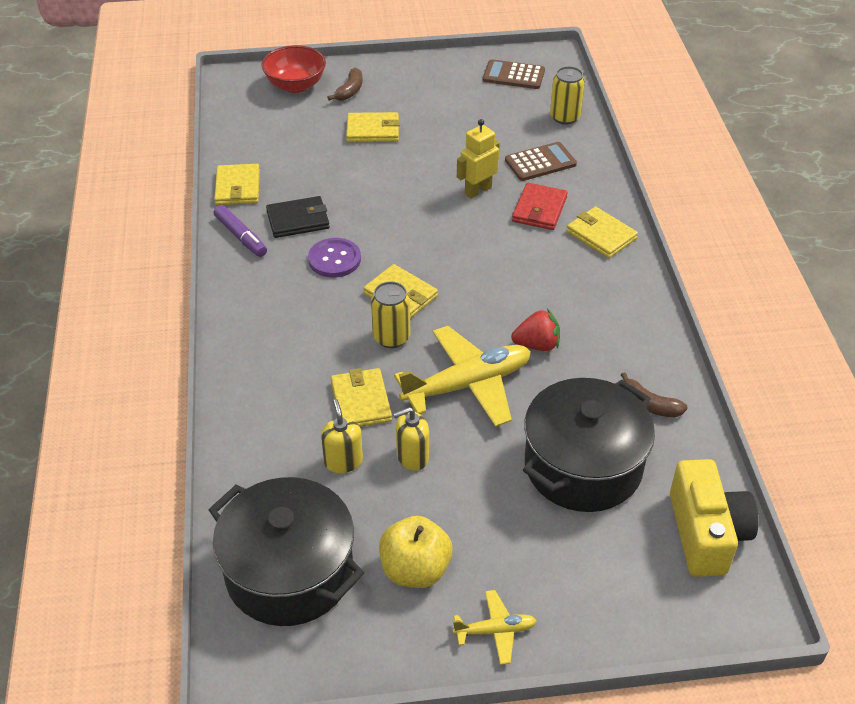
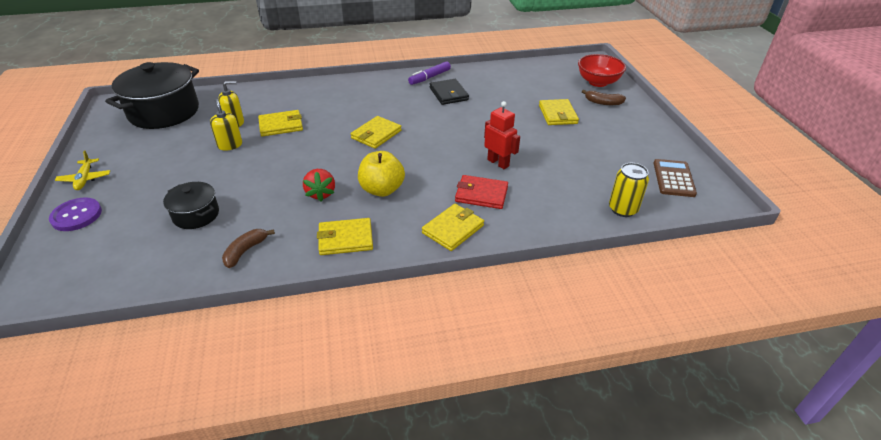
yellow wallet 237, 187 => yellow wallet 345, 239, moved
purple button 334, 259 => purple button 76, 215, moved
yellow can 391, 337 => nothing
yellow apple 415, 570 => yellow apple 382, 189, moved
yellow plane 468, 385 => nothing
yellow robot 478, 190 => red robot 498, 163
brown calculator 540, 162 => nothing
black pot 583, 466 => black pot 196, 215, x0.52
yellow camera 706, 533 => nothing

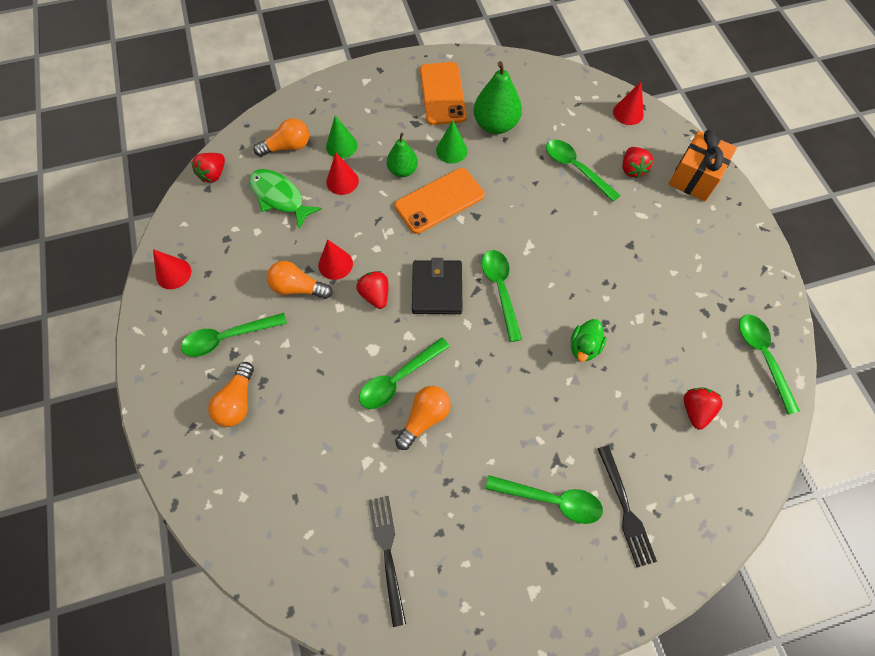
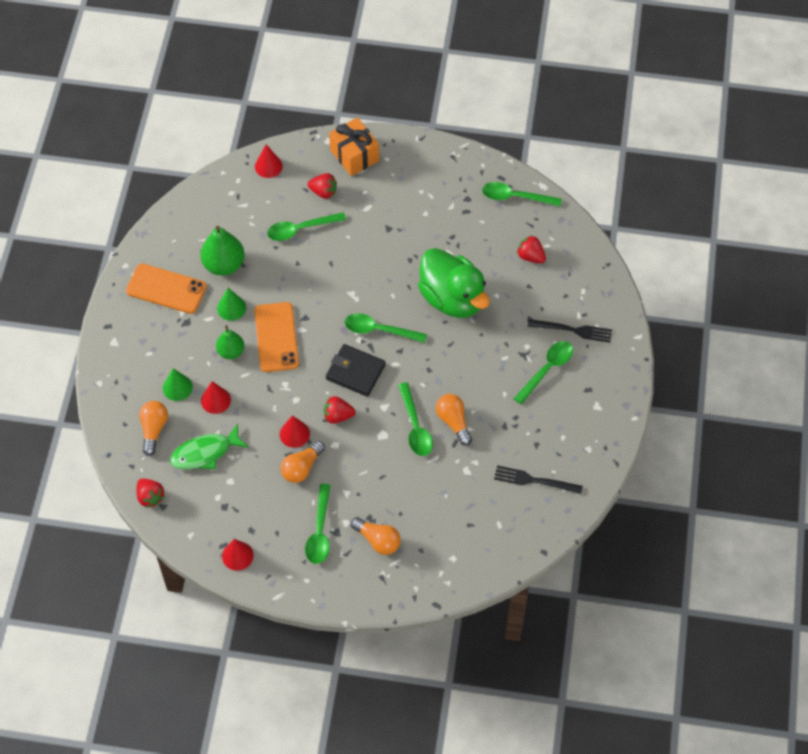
green duck 584, 347 => green duck 452, 298, x2.28

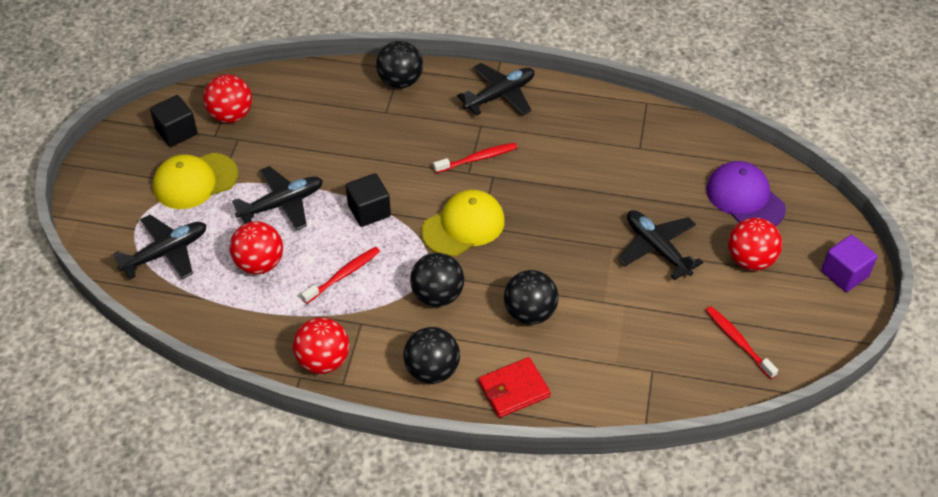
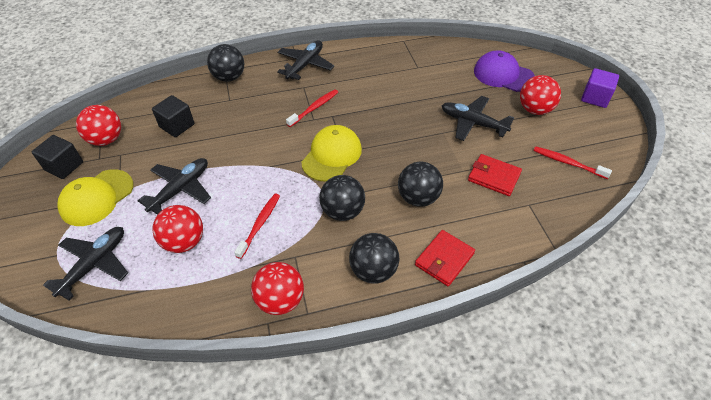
black cube 369, 211 => black cube 177, 126, moved
nothing => red wallet 494, 177

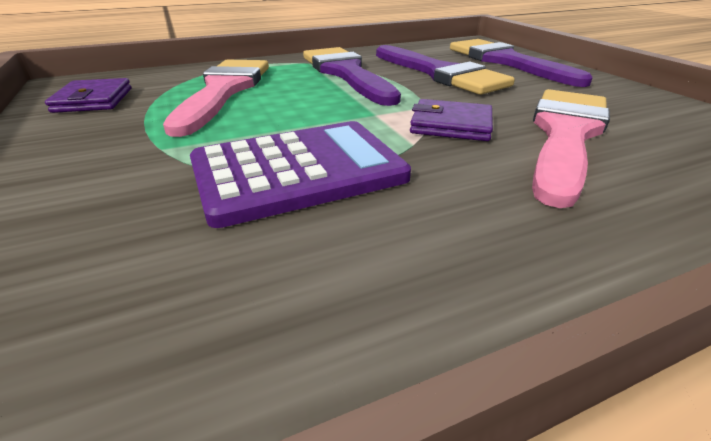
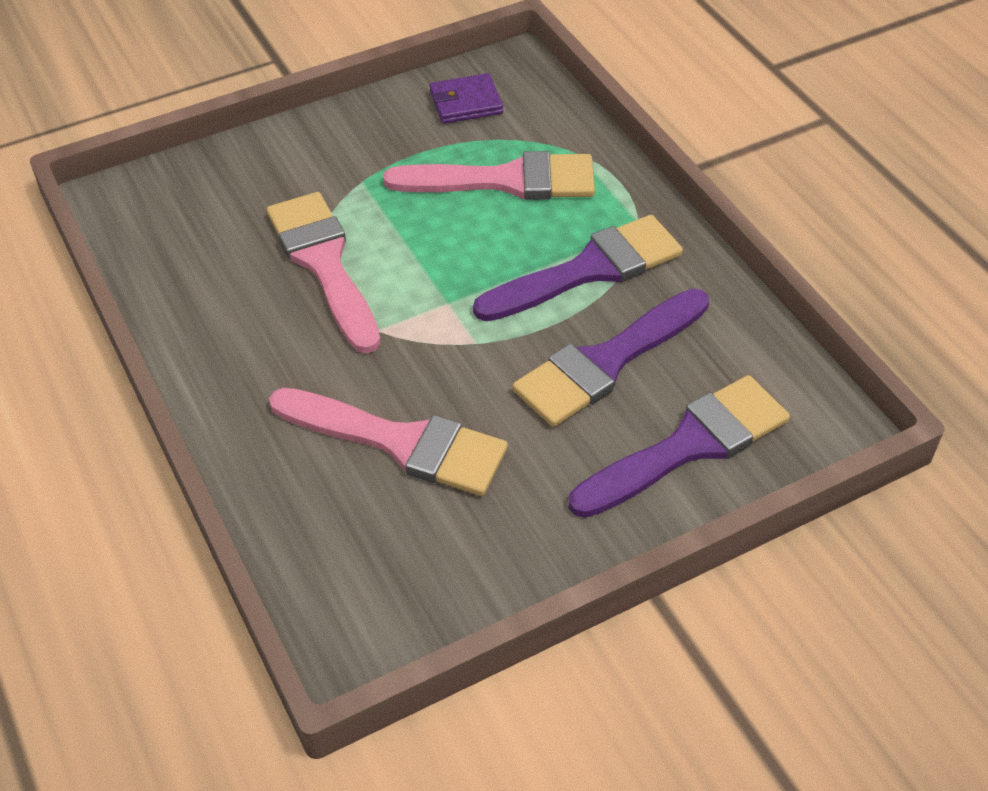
purple calculator 298, 171 => pink brush 324, 264
purple wallet 451, 125 => nothing

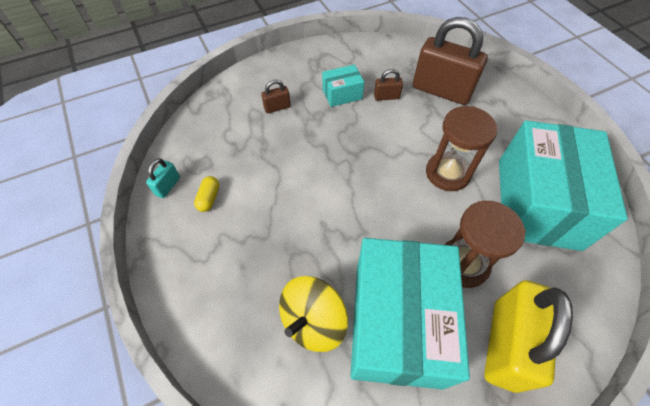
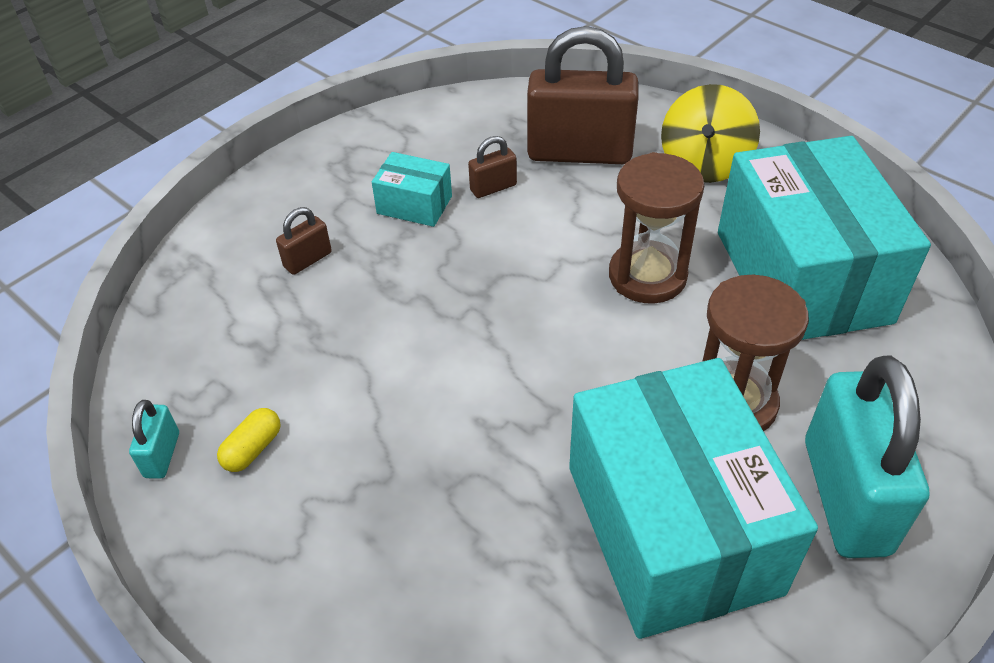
yellow capsule 209, 198 => yellow capsule 253, 449, 45 degrees clockwise
yellow spinning top 313, 321 => yellow spinning top 704, 163, moved
turquoise box 342, 94 => turquoise box 414, 205, 60 degrees clockwise
yellow padlock 504, 344 => turquoise padlock 845, 496

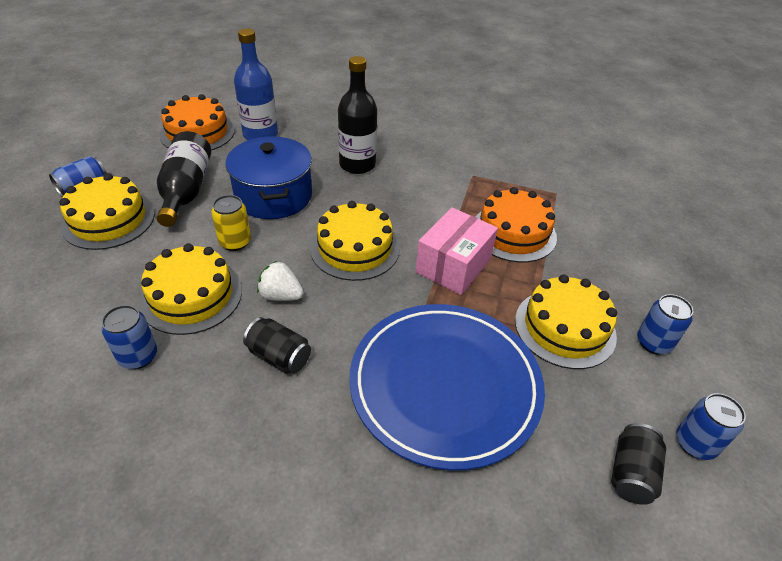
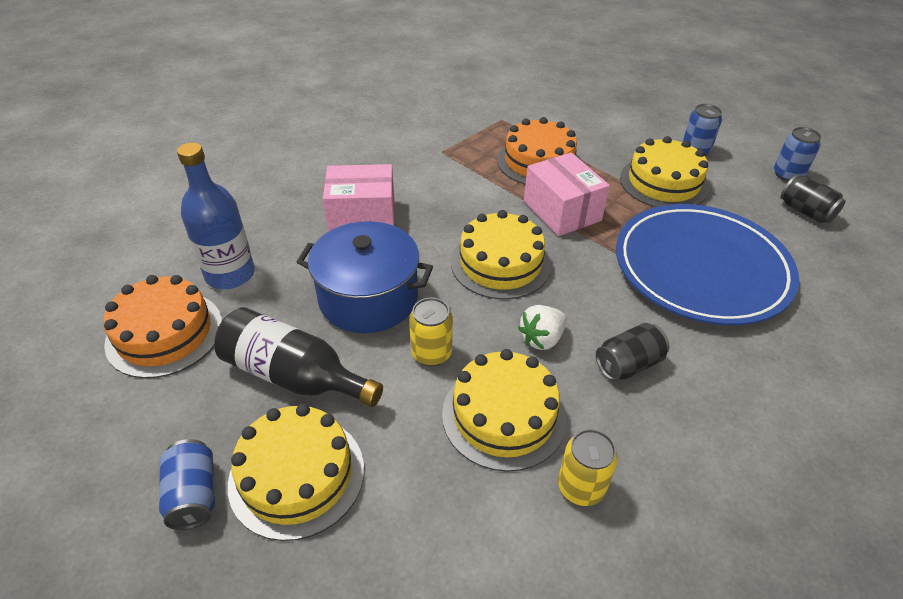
blue can 138, 356 => yellow can 581, 487
black bottle 357, 164 => pink box 362, 216

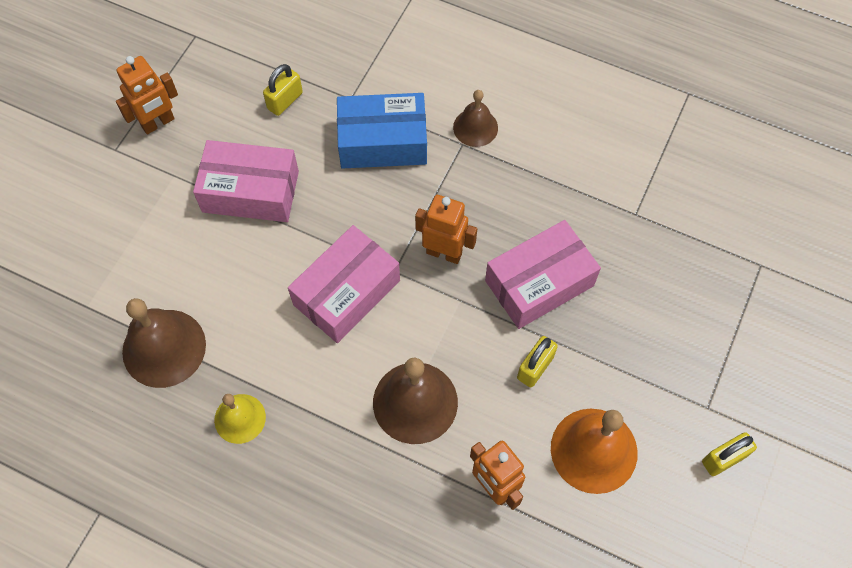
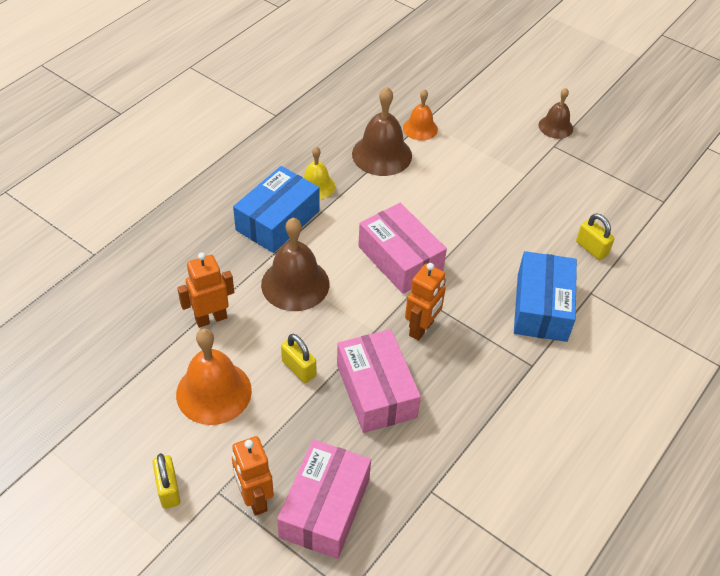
orange robot 158, 123 => orange robot 255, 499, moved
pink box 250, 191 => pink box 325, 508, moved
brown bell 475, 127 => brown bell 555, 127, moved
nothing => blue box 278, 220
nothing => orange bell 420, 128

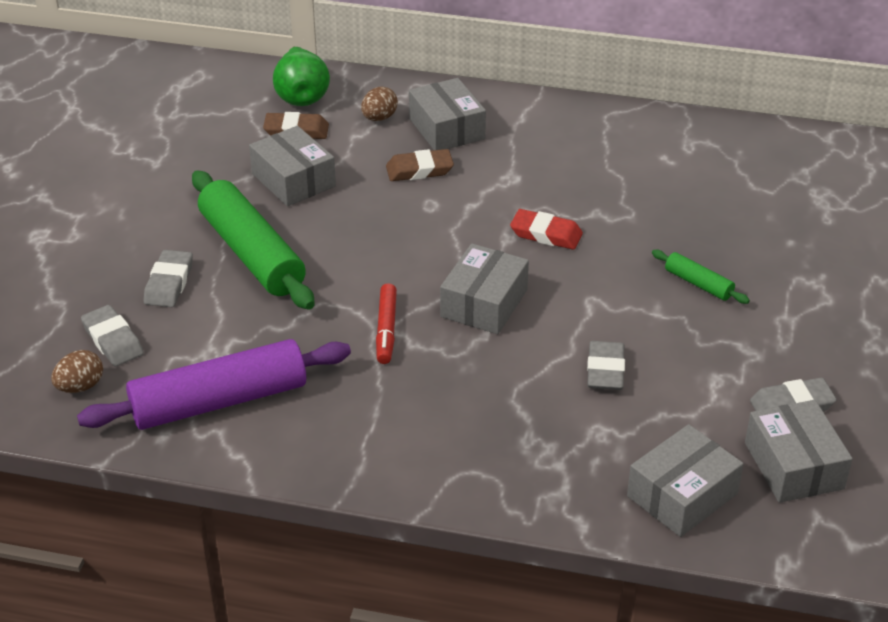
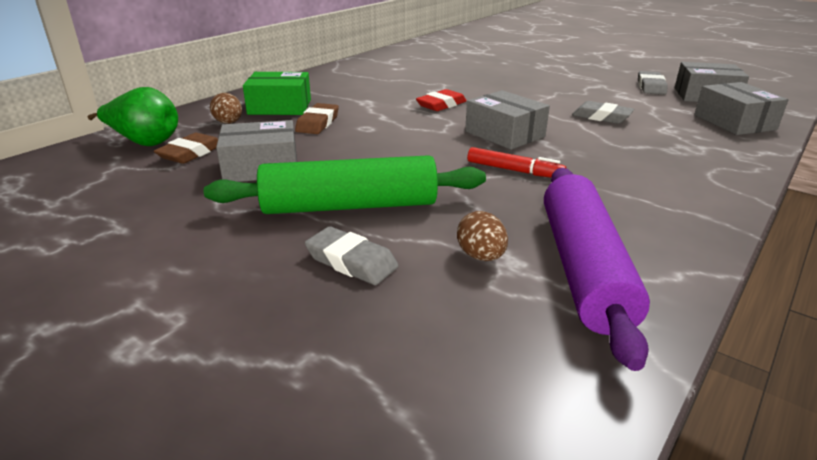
brown egg 80, 386 => brown egg 481, 256, moved
grey eraser 113, 340 => nothing
grey box 446, 128 => green box 280, 107
green rolling pin 698, 284 => nothing

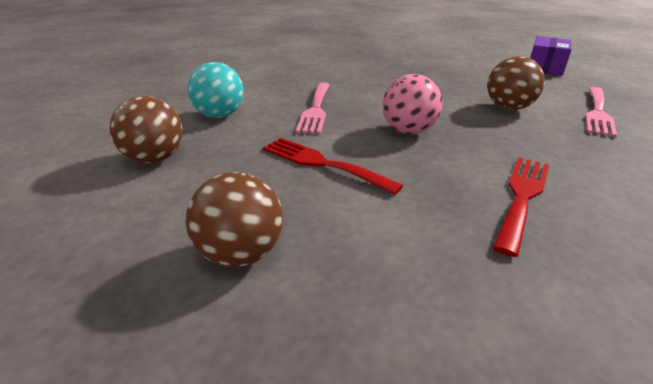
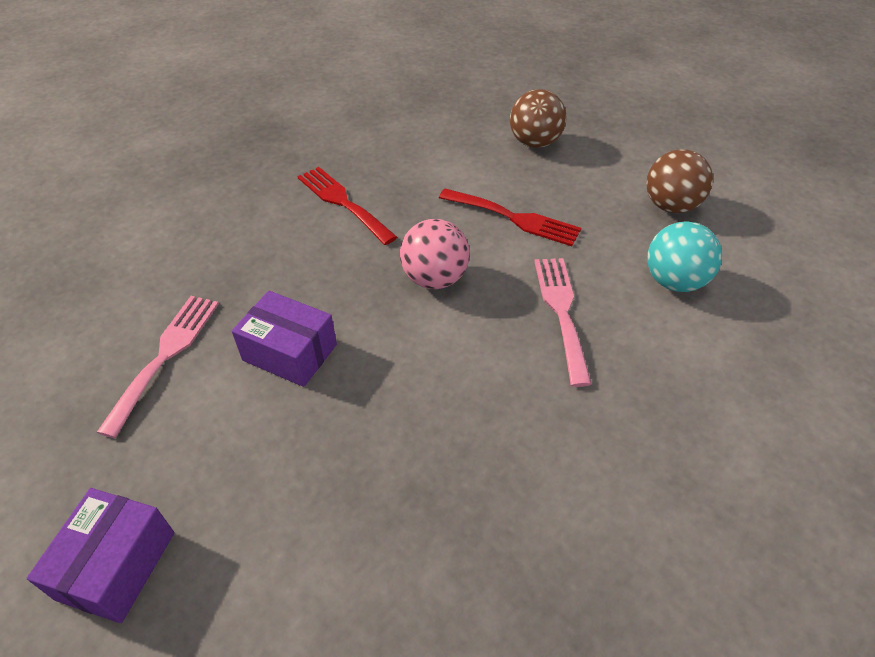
brown ball 508, 108 => purple box 290, 352
red fork 522, 197 => red fork 342, 202, 120 degrees clockwise

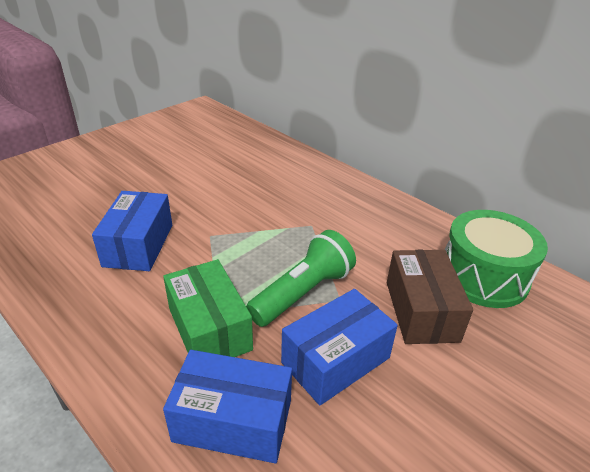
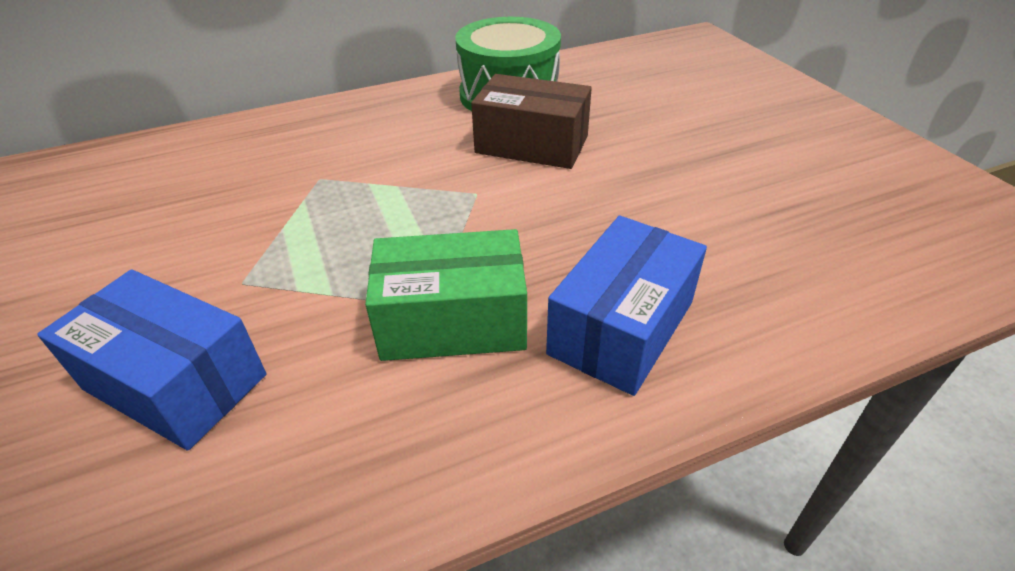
green flashlight 303, 293 => nothing
blue box 336, 360 => nothing

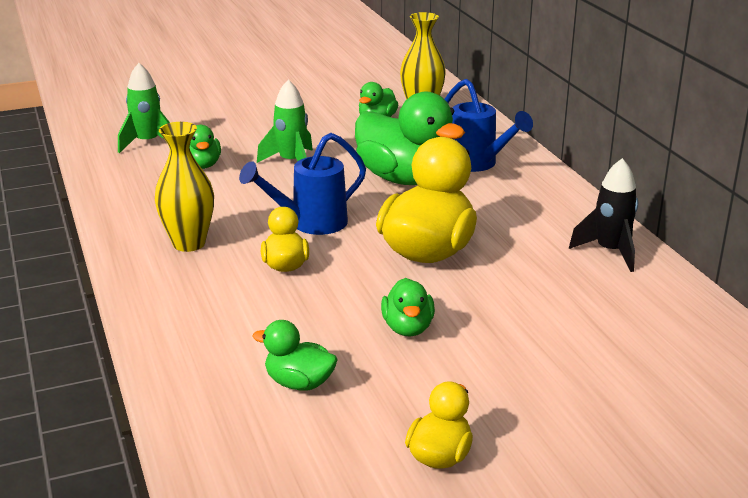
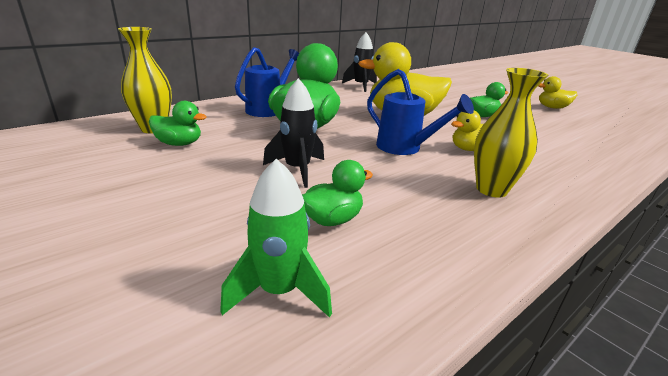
green duck 299, 383 => nothing
green rocket 291, 162 => black rocket 297, 170

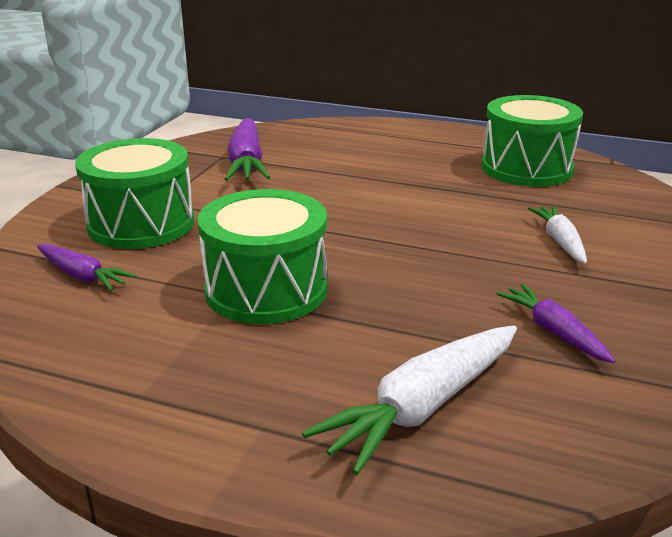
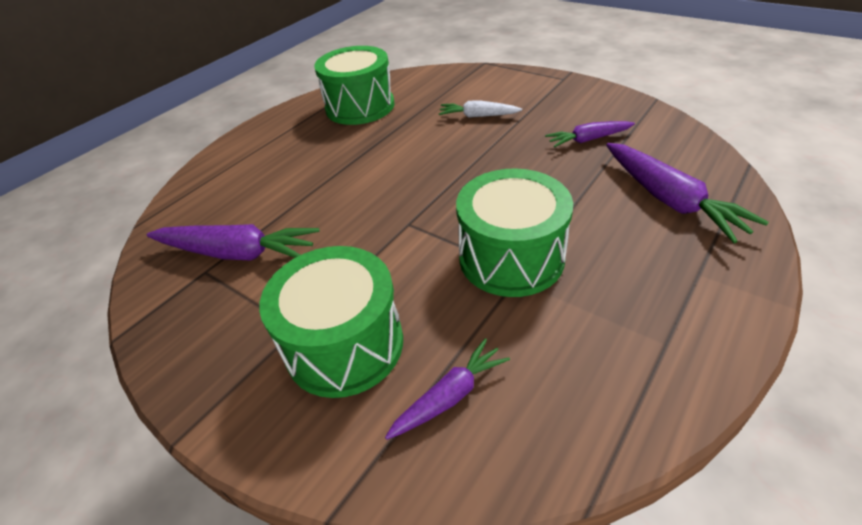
white carrot 422, 407 => purple carrot 670, 200

